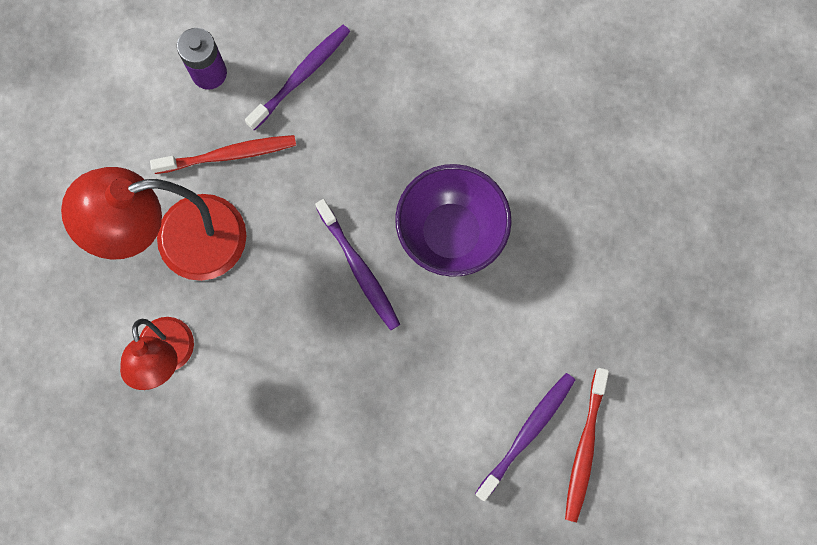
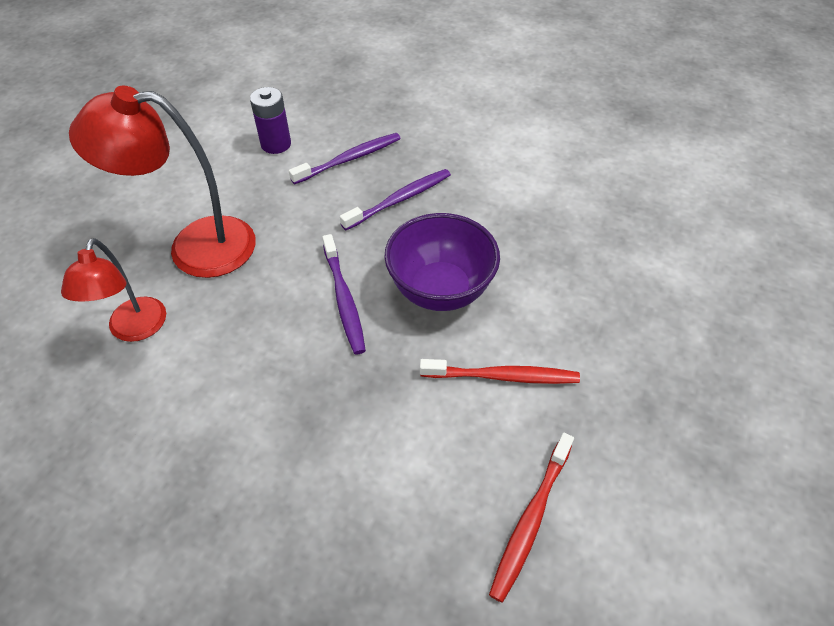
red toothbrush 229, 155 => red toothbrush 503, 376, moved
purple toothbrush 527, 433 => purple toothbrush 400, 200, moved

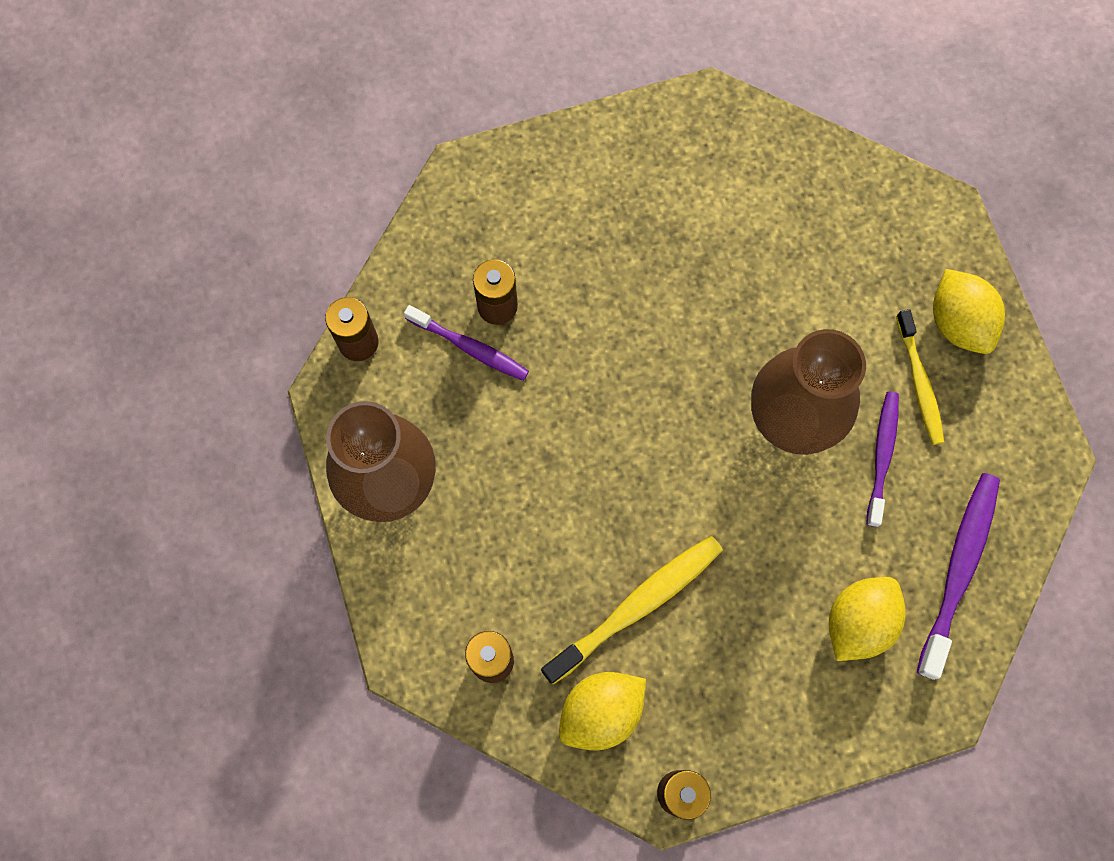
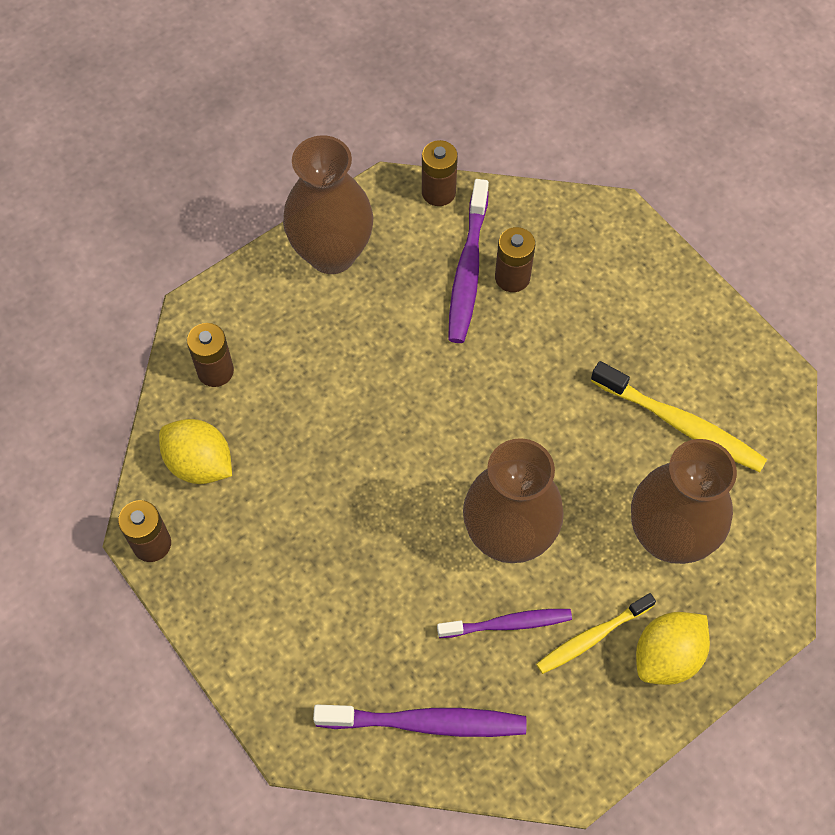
purple toothbrush 469, 347 => purple toothbrush 468, 269, x1.51
yellow toothbrush 636, 607 => yellow toothbrush 680, 424, moved
yellow lemon 858, 622 => nothing
nothing => brown vase 669, 536

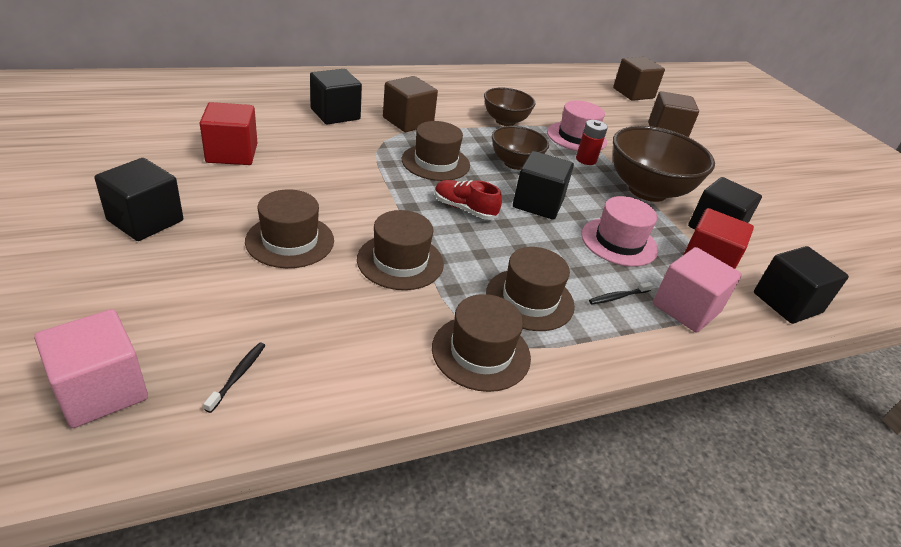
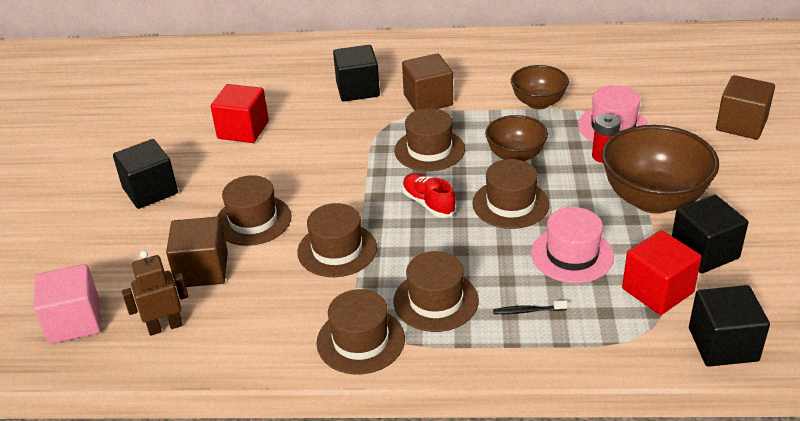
black toothbrush 238, 375 => brown robot 165, 326
black cube 538, 203 => brown hat 510, 204
brown cube 633, 93 => brown cube 202, 270, moved
pink cube 686, 308 => nothing

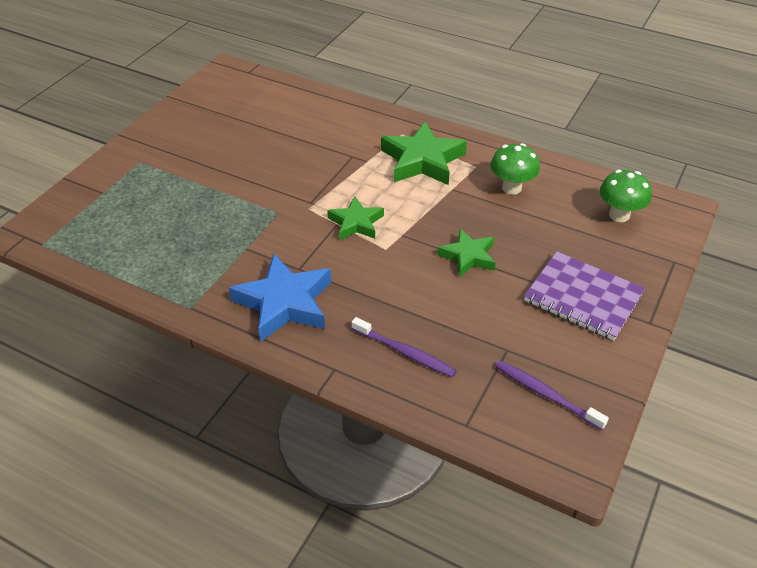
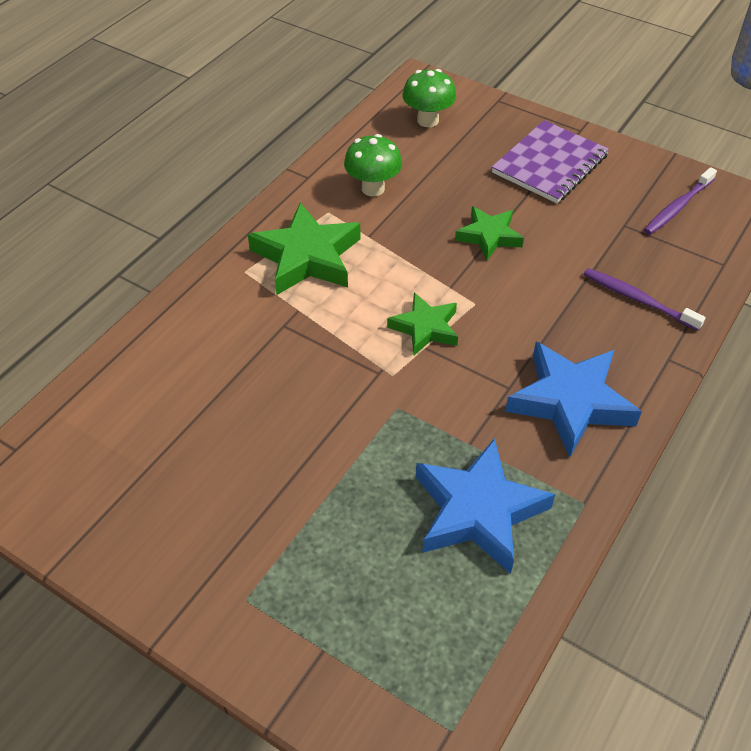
purple toothbrush 405, 352 => purple toothbrush 637, 299, 90 degrees counterclockwise
nothing => blue star 478, 511

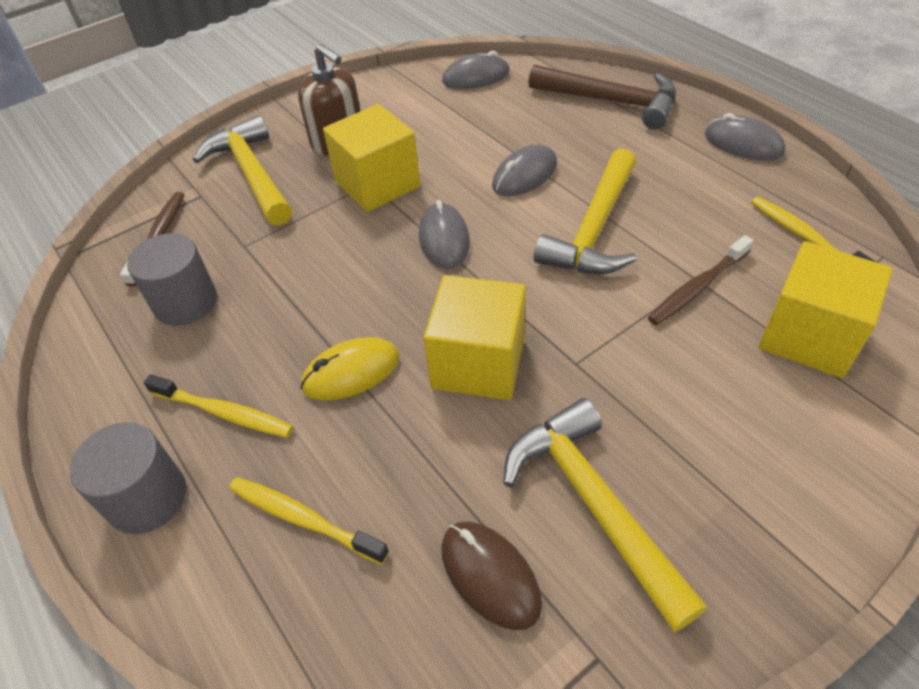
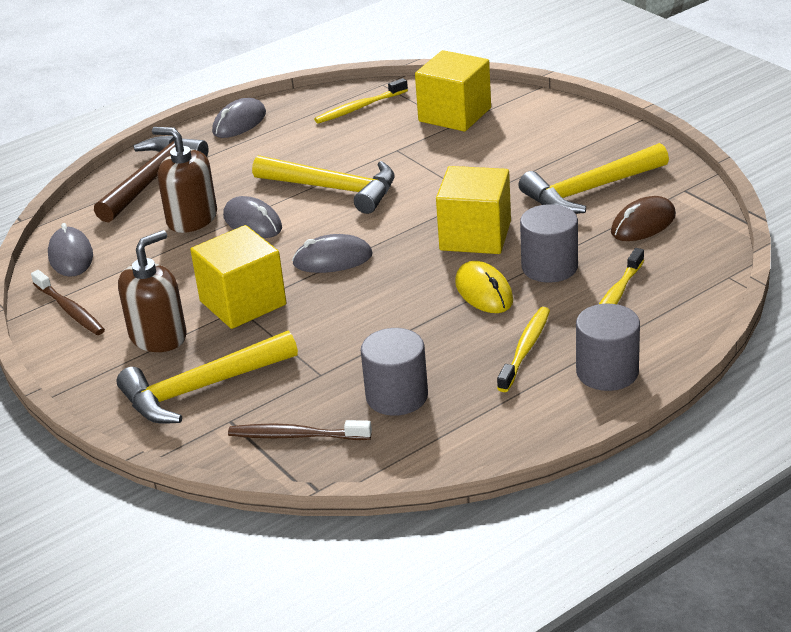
brown toothbrush 697, 287 => brown toothbrush 70, 310, moved
nothing => brown soap dispenser 192, 219
nothing => grey cylinder 549, 267

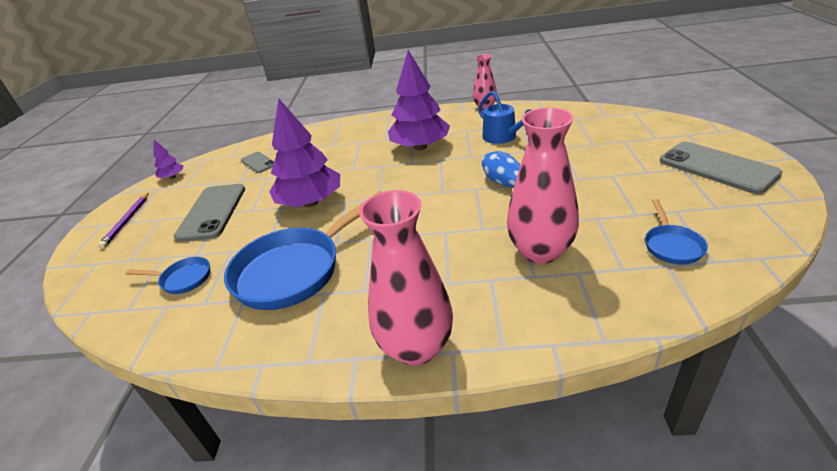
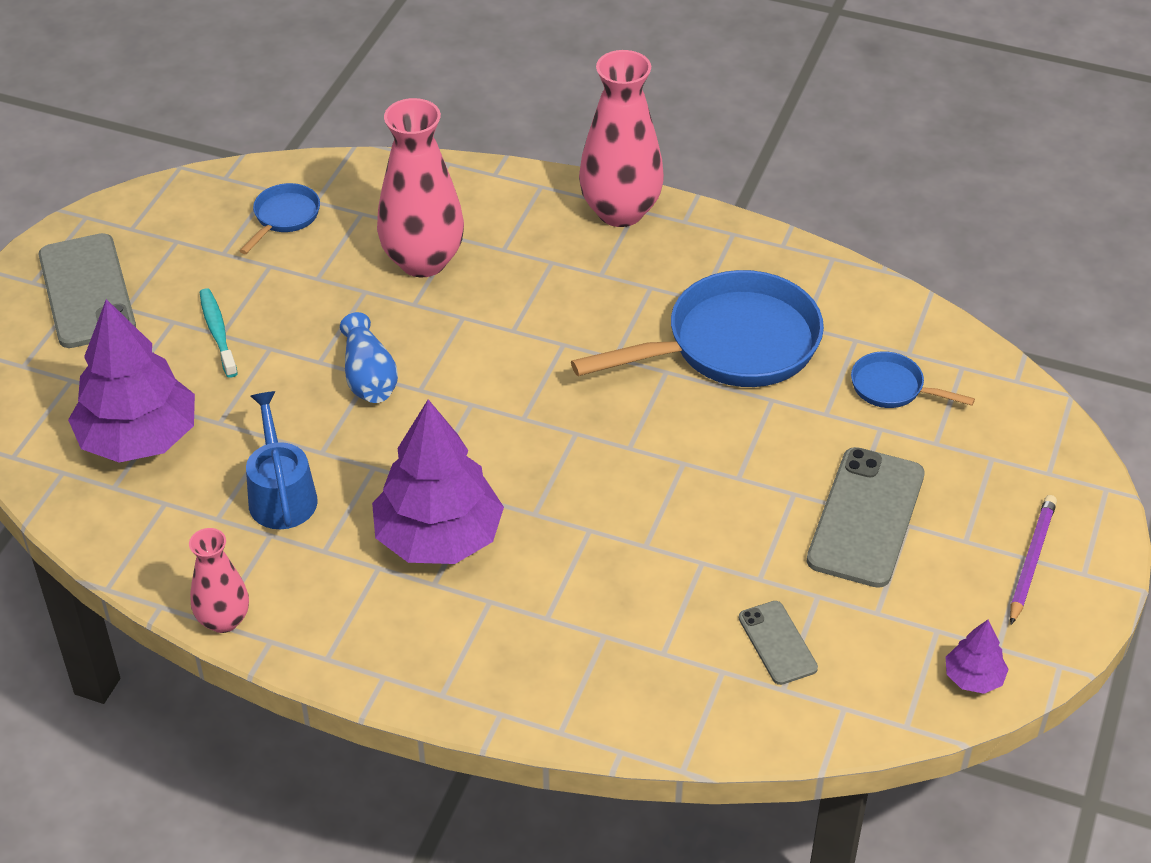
purple tree 311, 202 => purple tree 138, 438, moved
nothing => turquoise toothbrush 218, 333

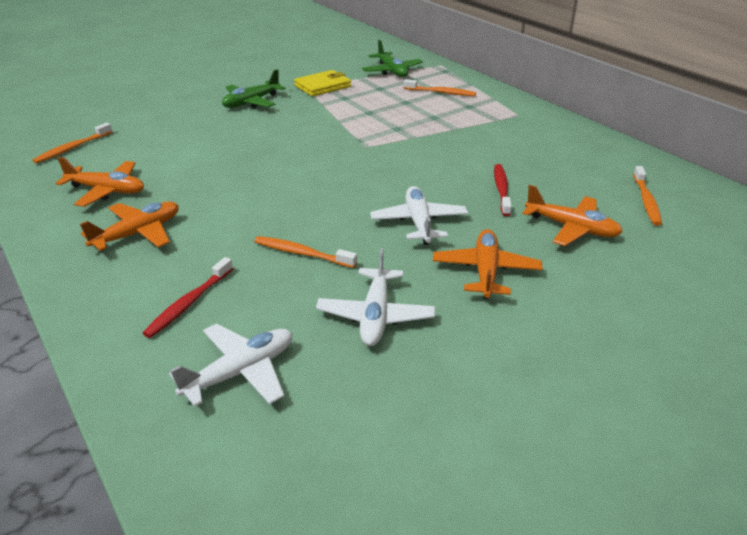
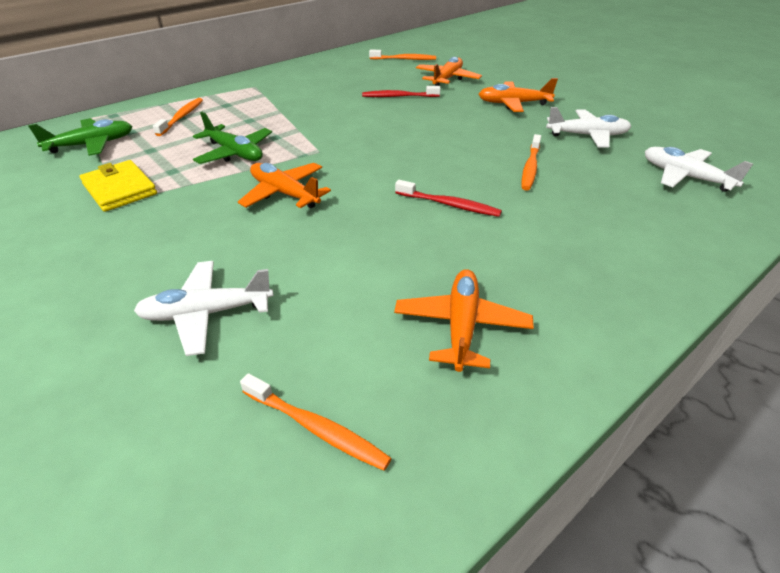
orange plane 138, 233 => orange plane 284, 193, moved
red toothbrush 189, 303 => red toothbrush 449, 204, moved
green plane 251, 102 => green plane 235, 153, moved
white plane 419, 222 => white plane 206, 313, moved

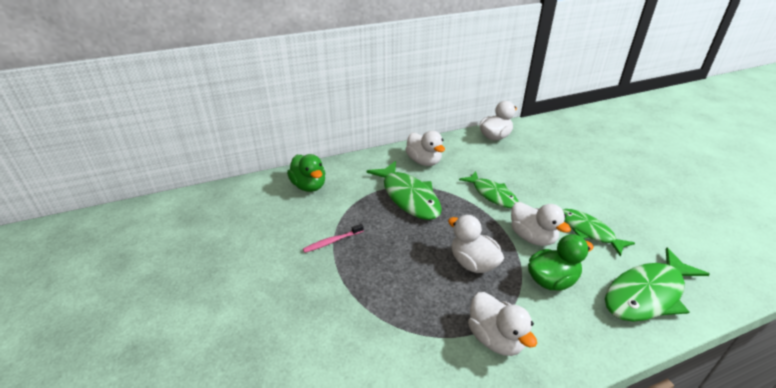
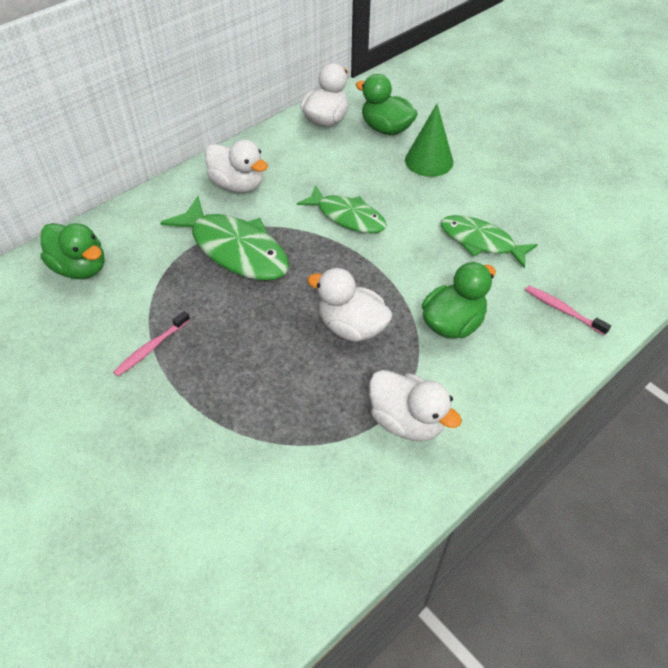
white duck 532, 237 => nothing
green fish 647, 294 => pink toothbrush 562, 310
nothing => green duck 386, 129
nothing => green cone 429, 161

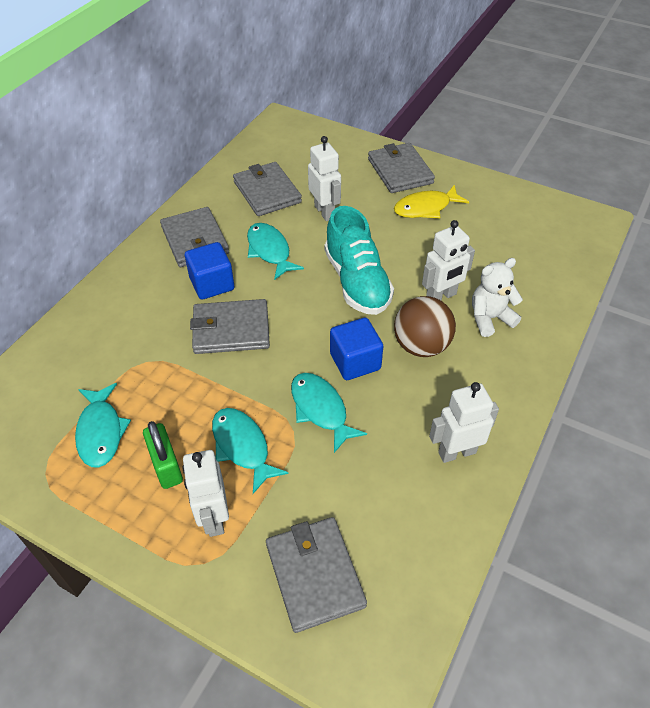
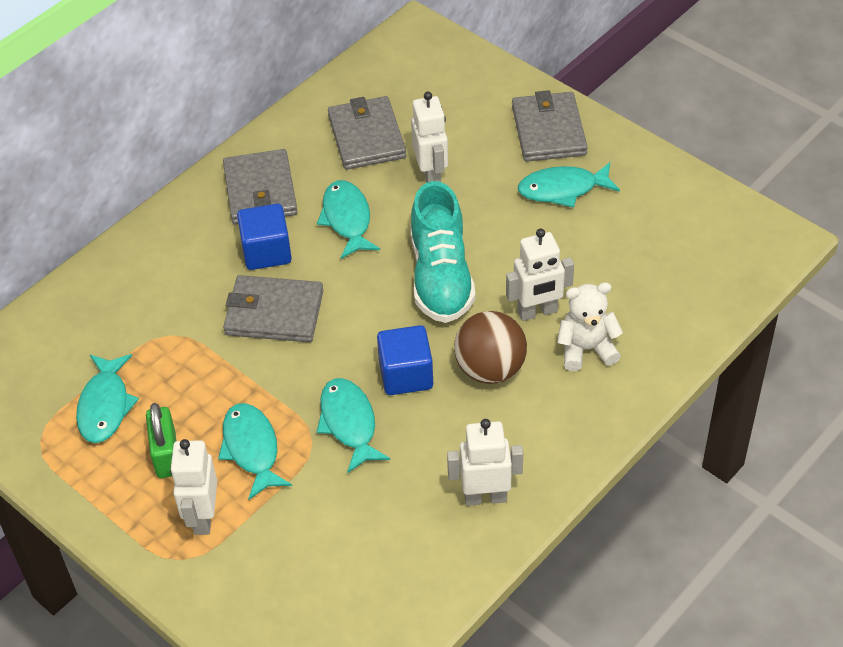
grey wallet 315, 575 => nothing
yellow fish 425, 208 => turquoise fish 562, 189

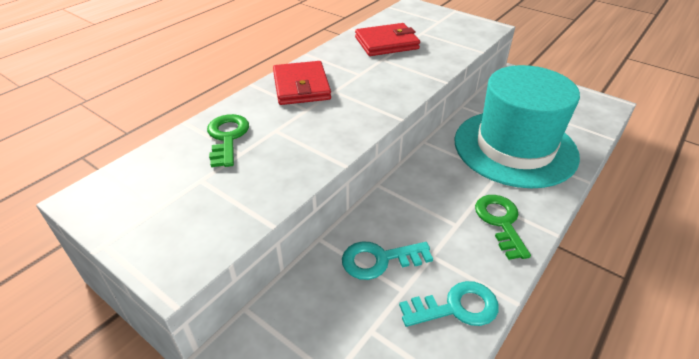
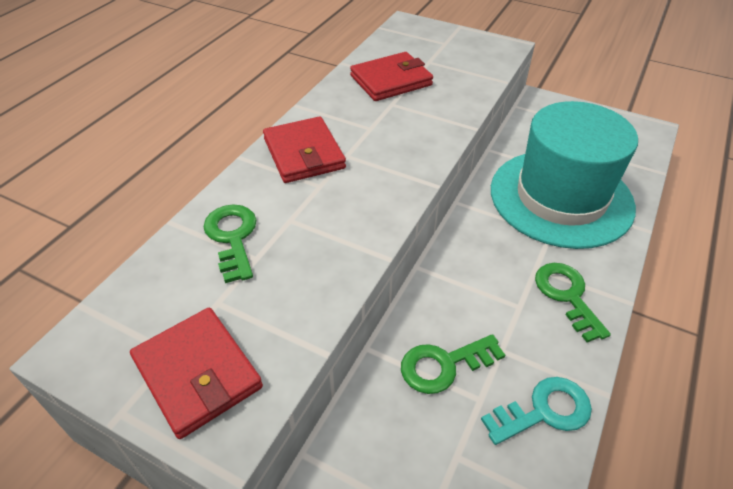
turquoise key 379, 260 => green key 444, 365
nothing => red wallet 197, 373

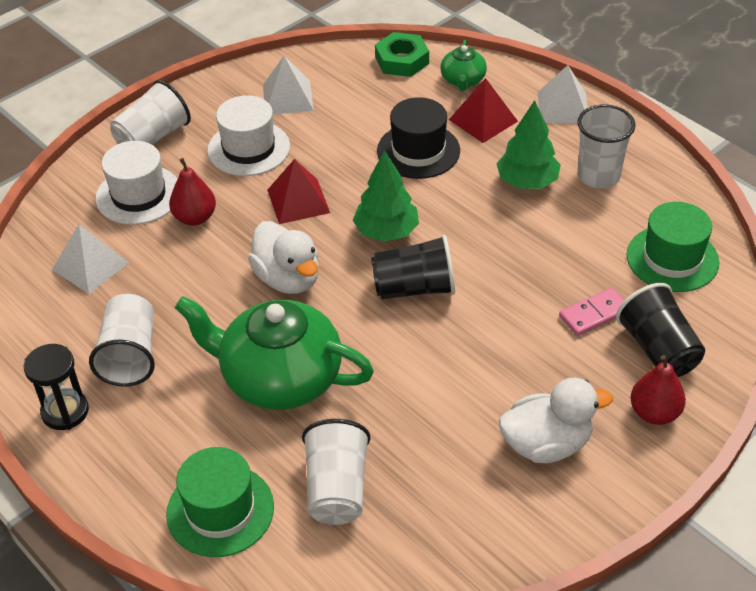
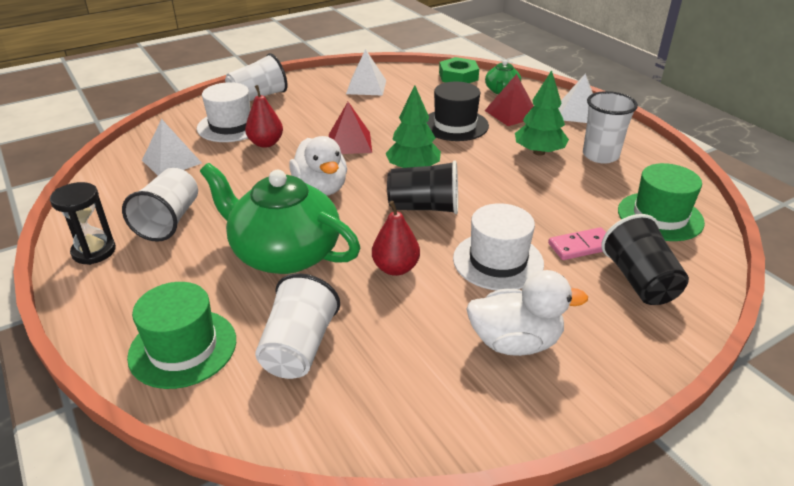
white hat 248, 148 => white hat 498, 261, moved
red pear 654, 413 => red pear 395, 268, moved

